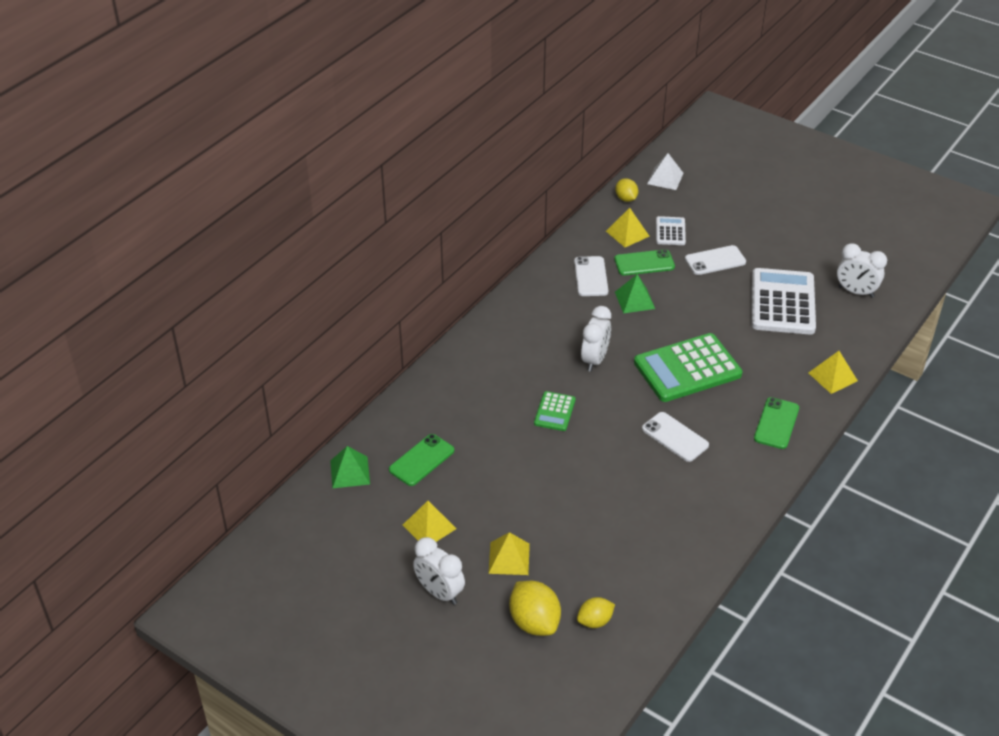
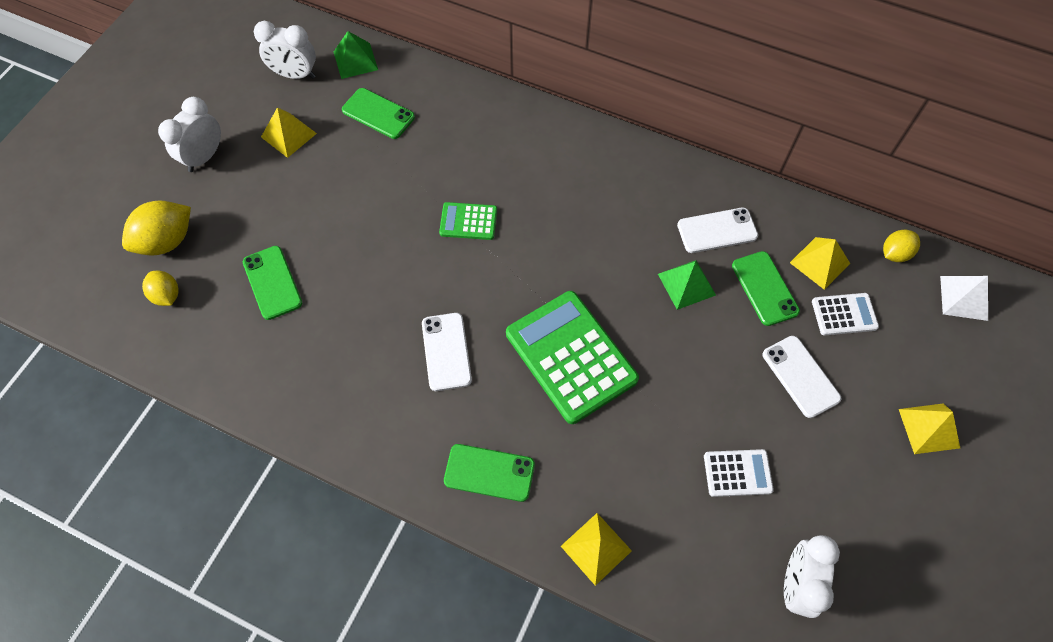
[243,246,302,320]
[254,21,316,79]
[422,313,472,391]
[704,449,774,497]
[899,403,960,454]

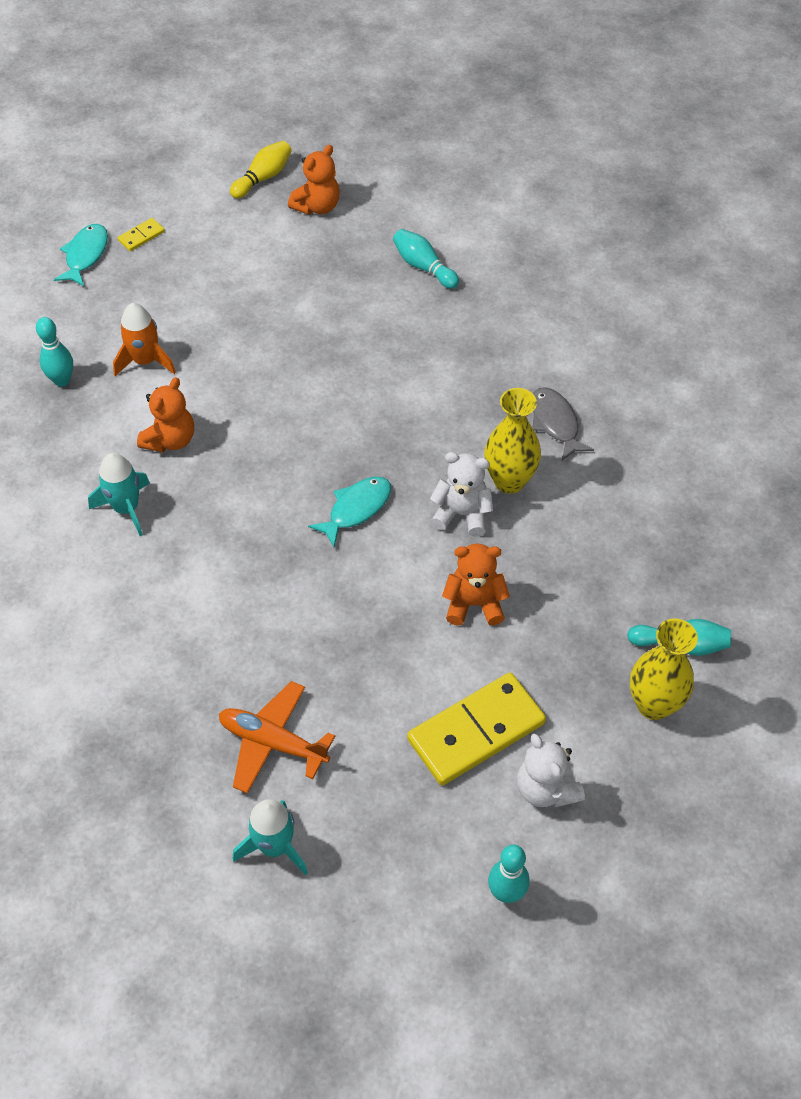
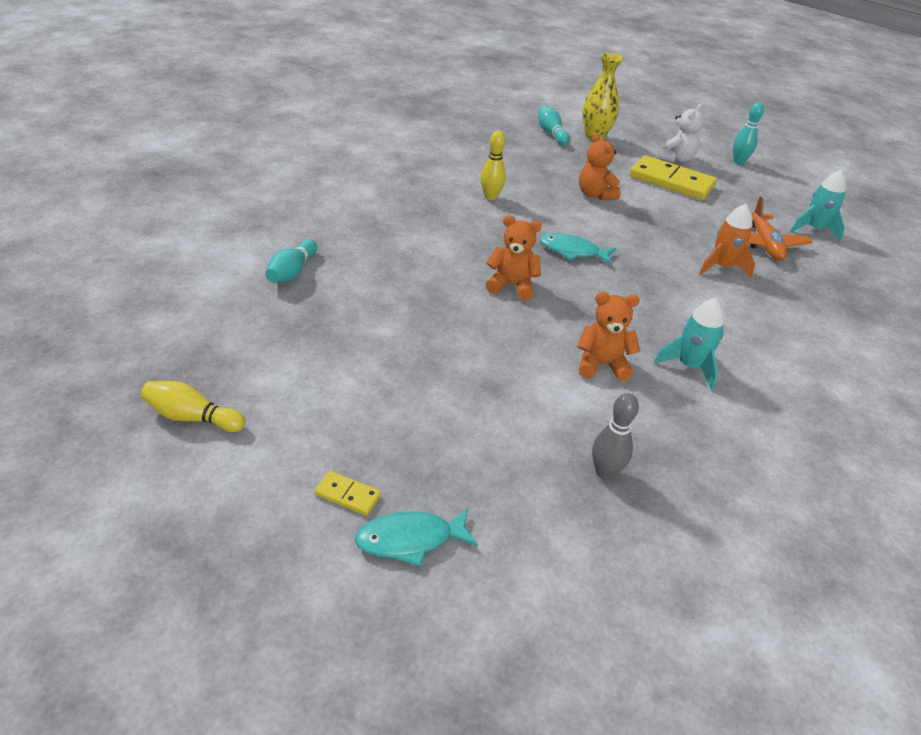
[480,131,506,200]
[485,215,542,300]
[592,393,639,480]
[699,204,755,278]
[430,452,494,537] (first image)
[532,387,594,461] (first image)

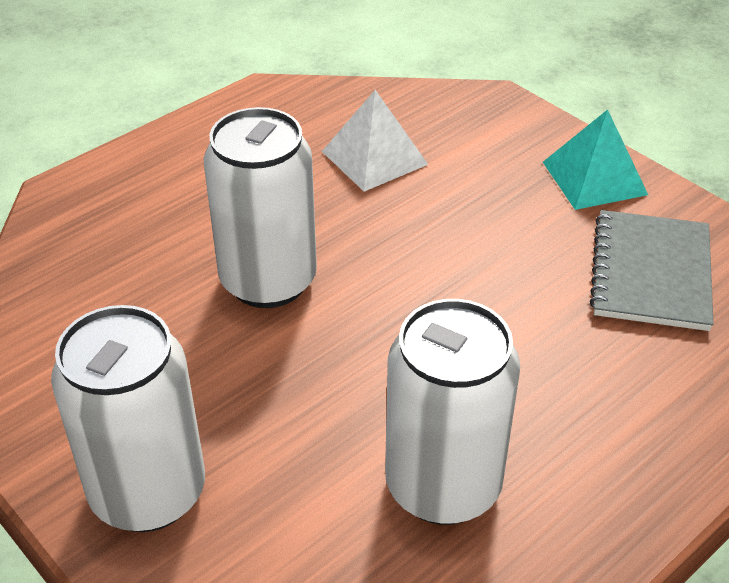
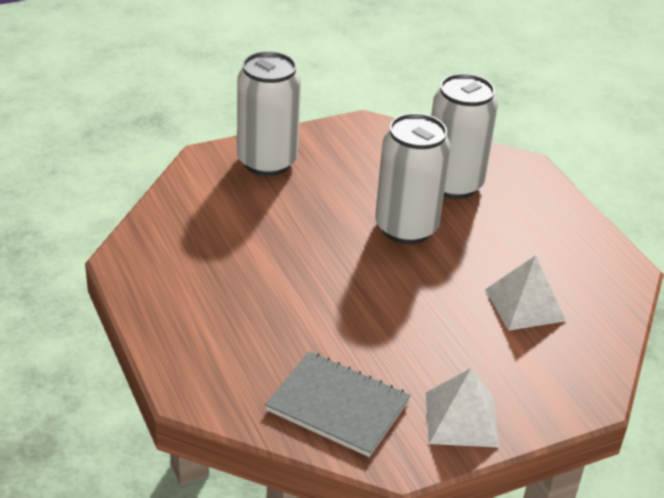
[426,368,499,448]
[431,73,498,199]

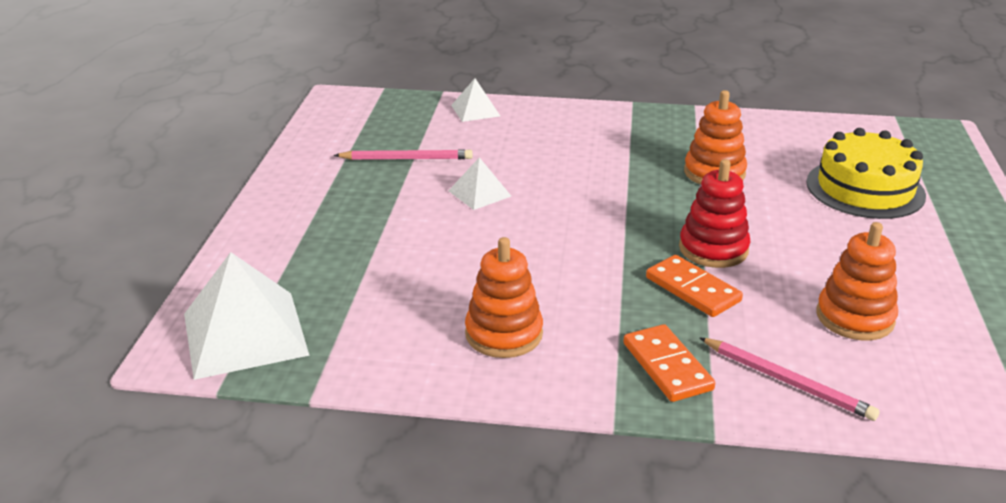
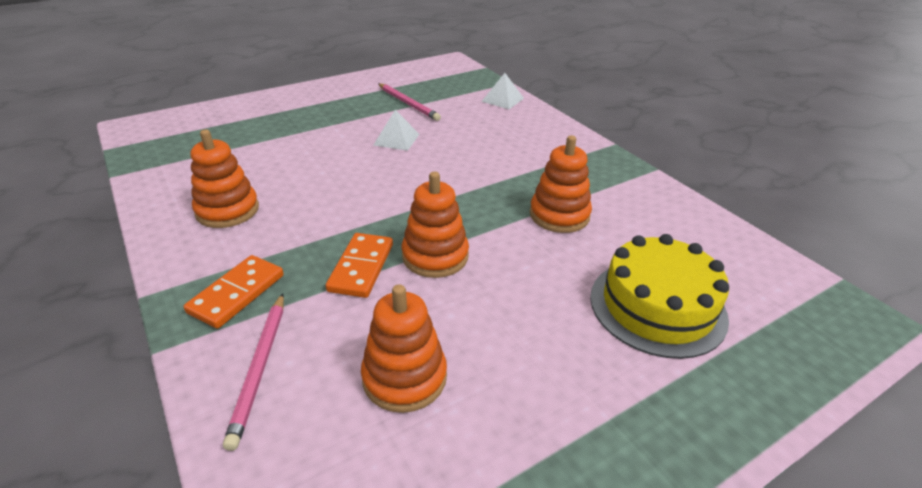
[402,172,469,278]
[184,252,310,380] (first image)

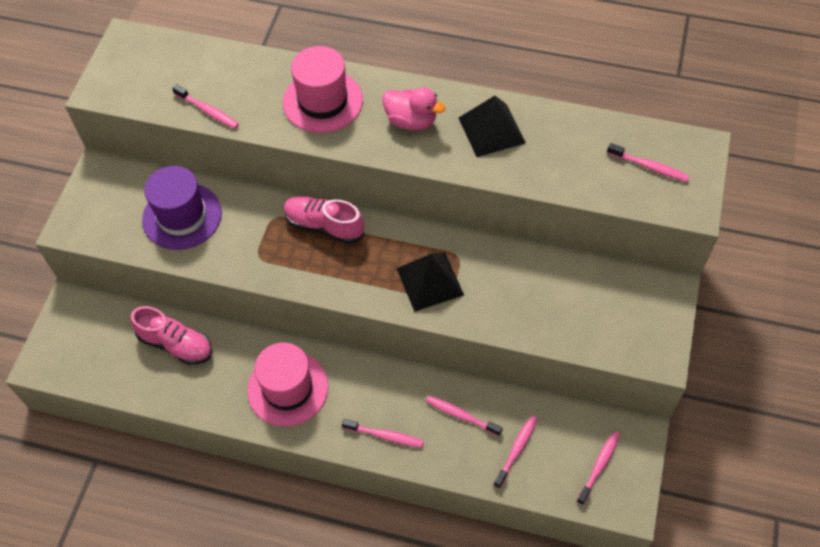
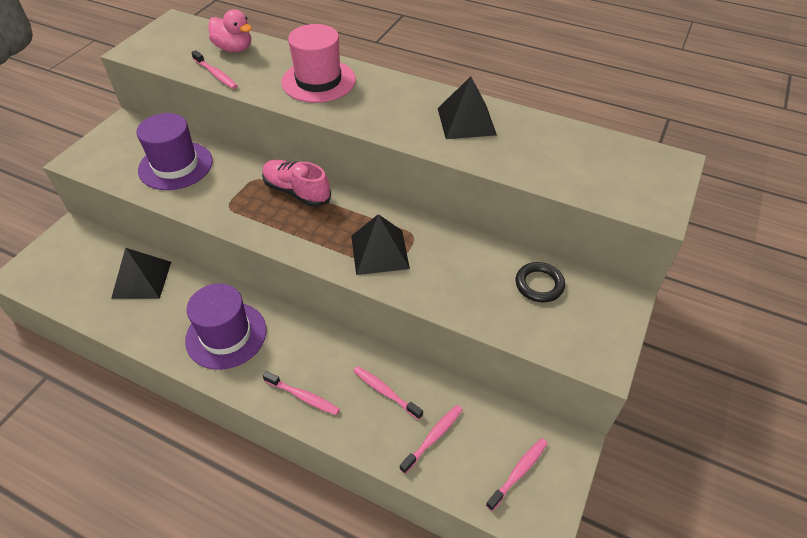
[111,248,171,299]
[185,283,267,370]
[208,9,252,52]
[516,262,565,303]
[607,143,689,182] (first image)

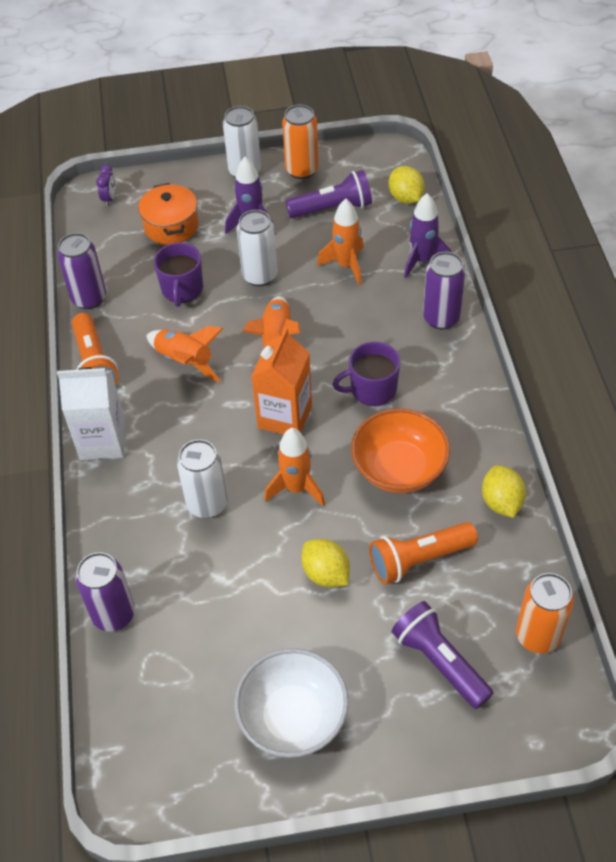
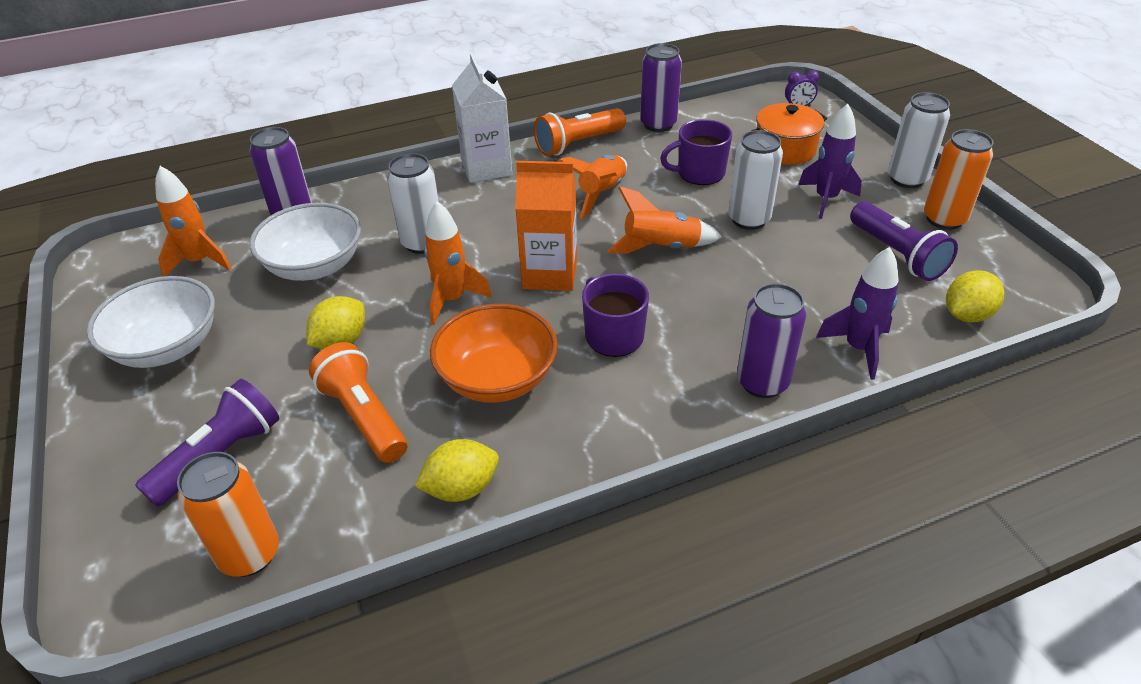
[155,166,232,276]
[249,203,361,281]

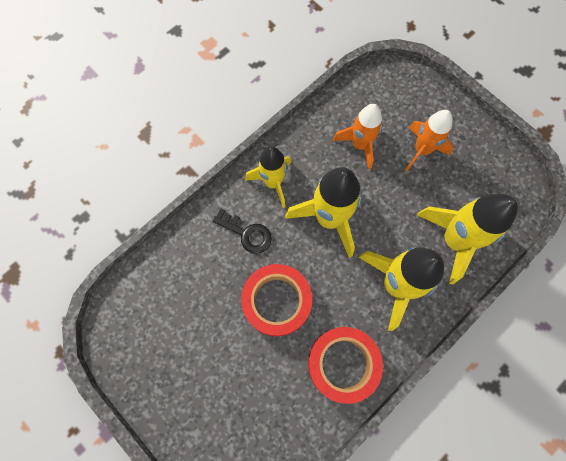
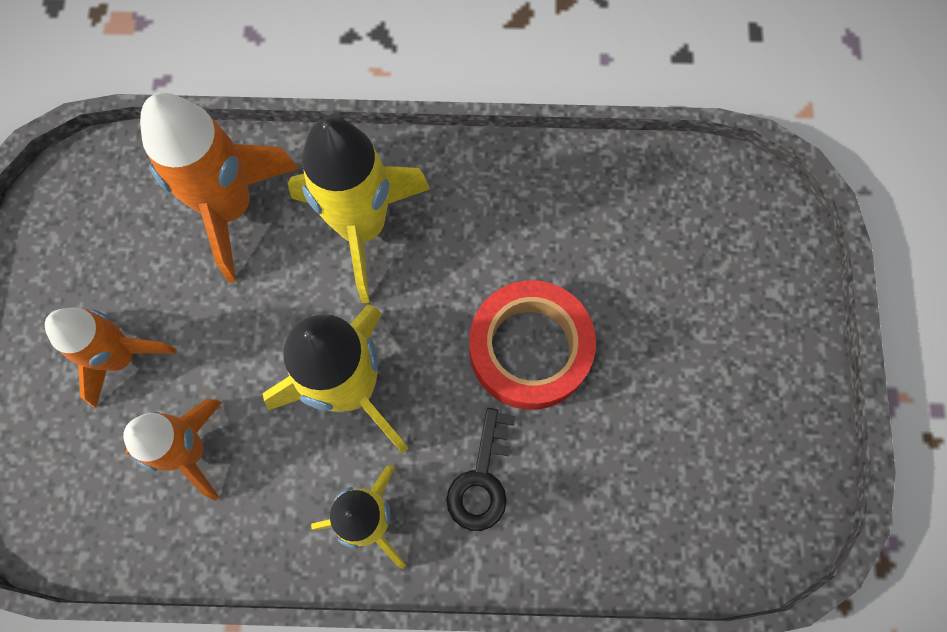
[140,93,299,283]
[446,408,516,531]
[308,327,383,404] (first image)

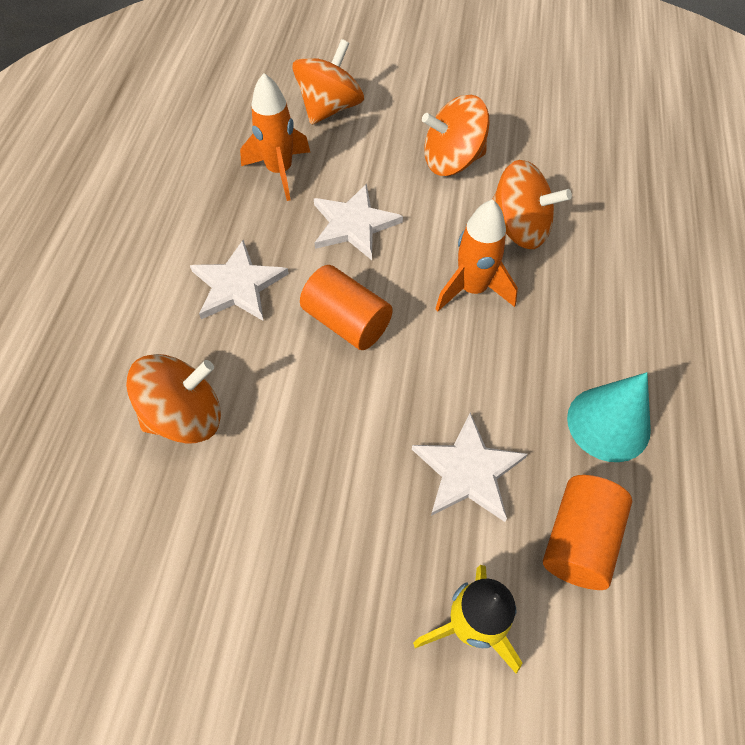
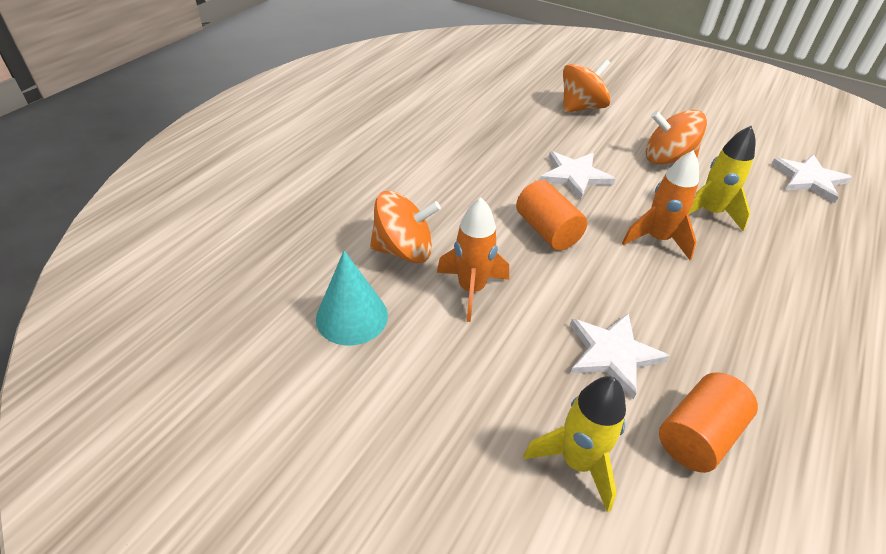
[316,251,388,345]
[437,198,509,322]
[688,126,756,231]
[772,154,852,203]

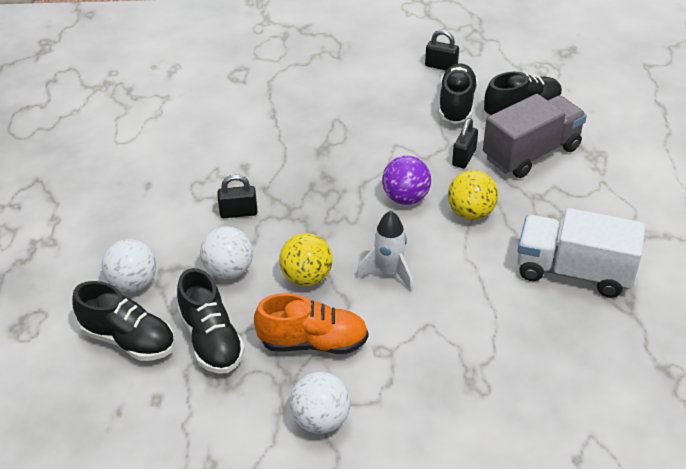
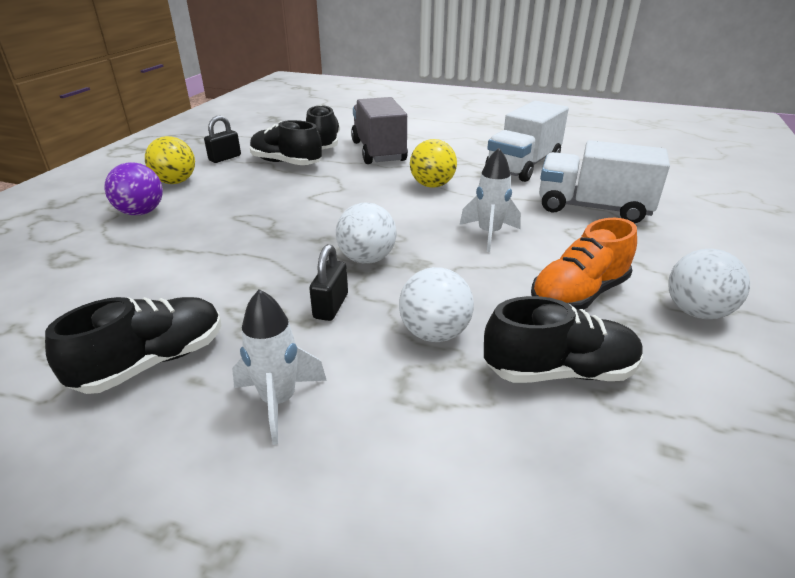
[45,297,222,394]
[104,162,163,215]
[145,136,195,184]
[232,289,327,445]
[336,202,397,264]
[531,218,637,310]
[539,140,670,224]
[452,118,478,168] (first image)

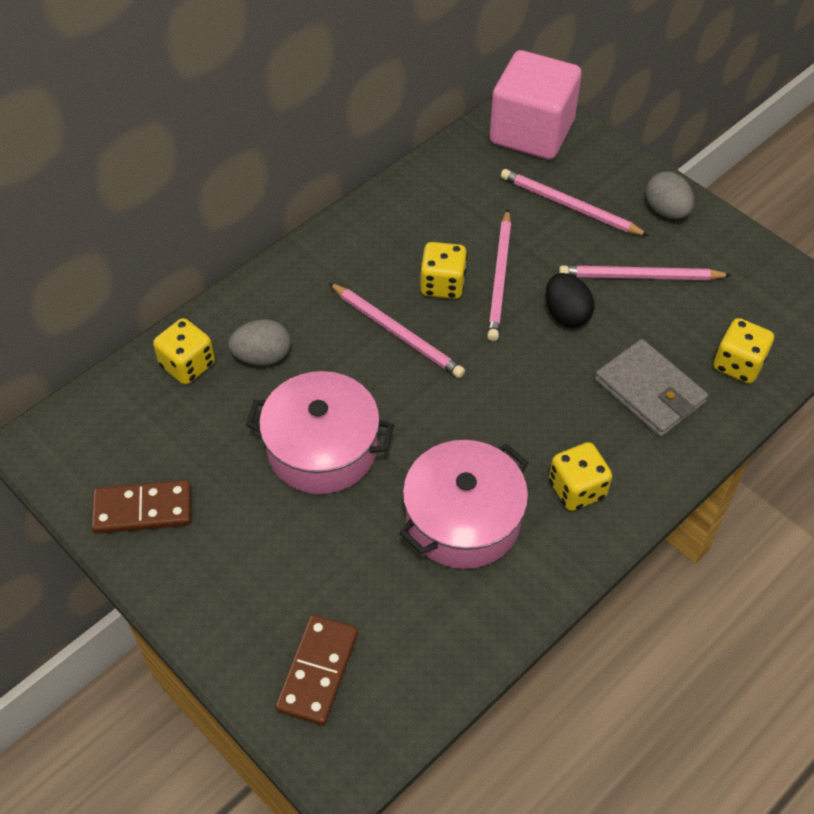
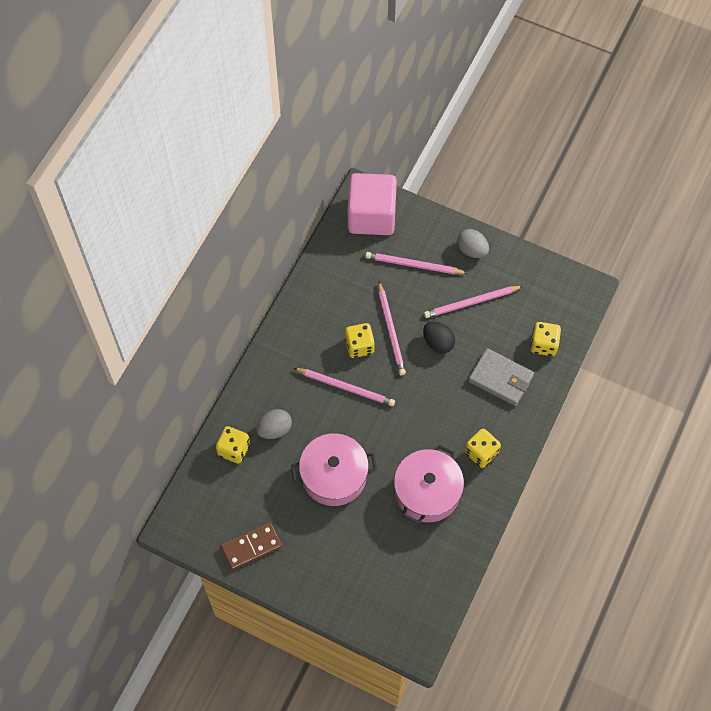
[275,615,358,726] (first image)

